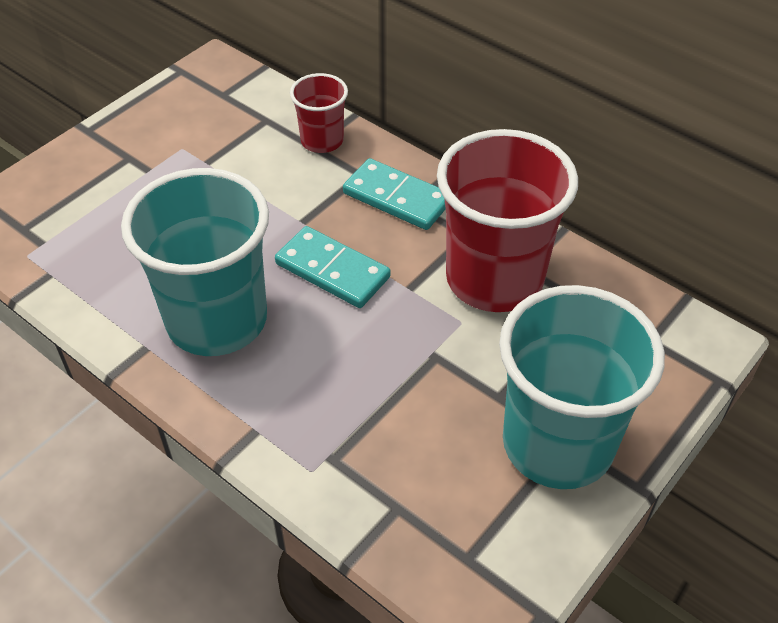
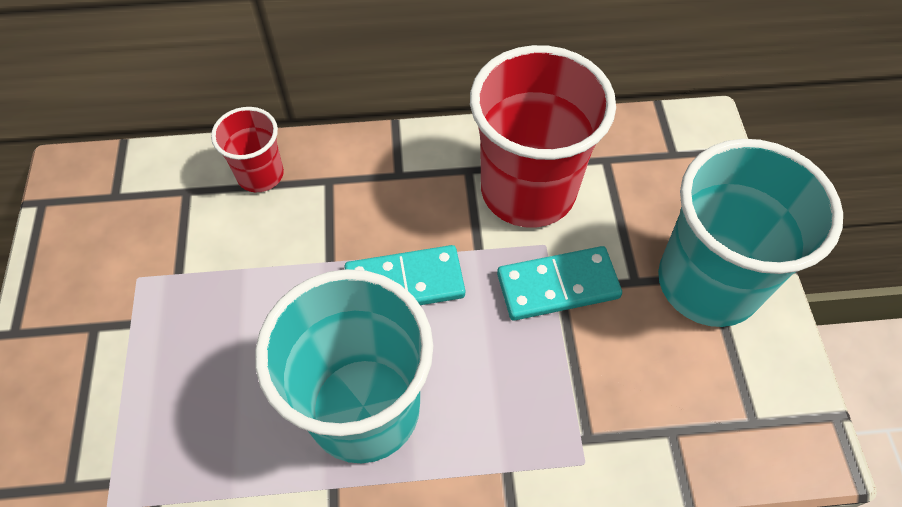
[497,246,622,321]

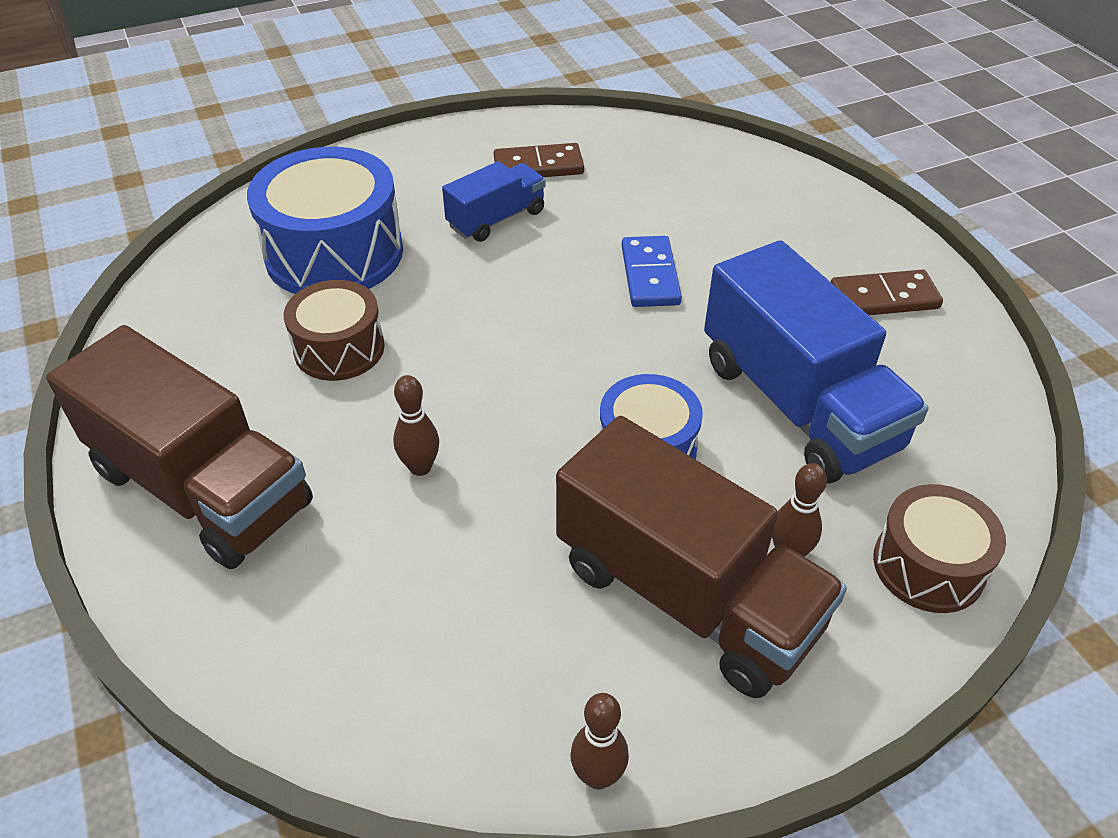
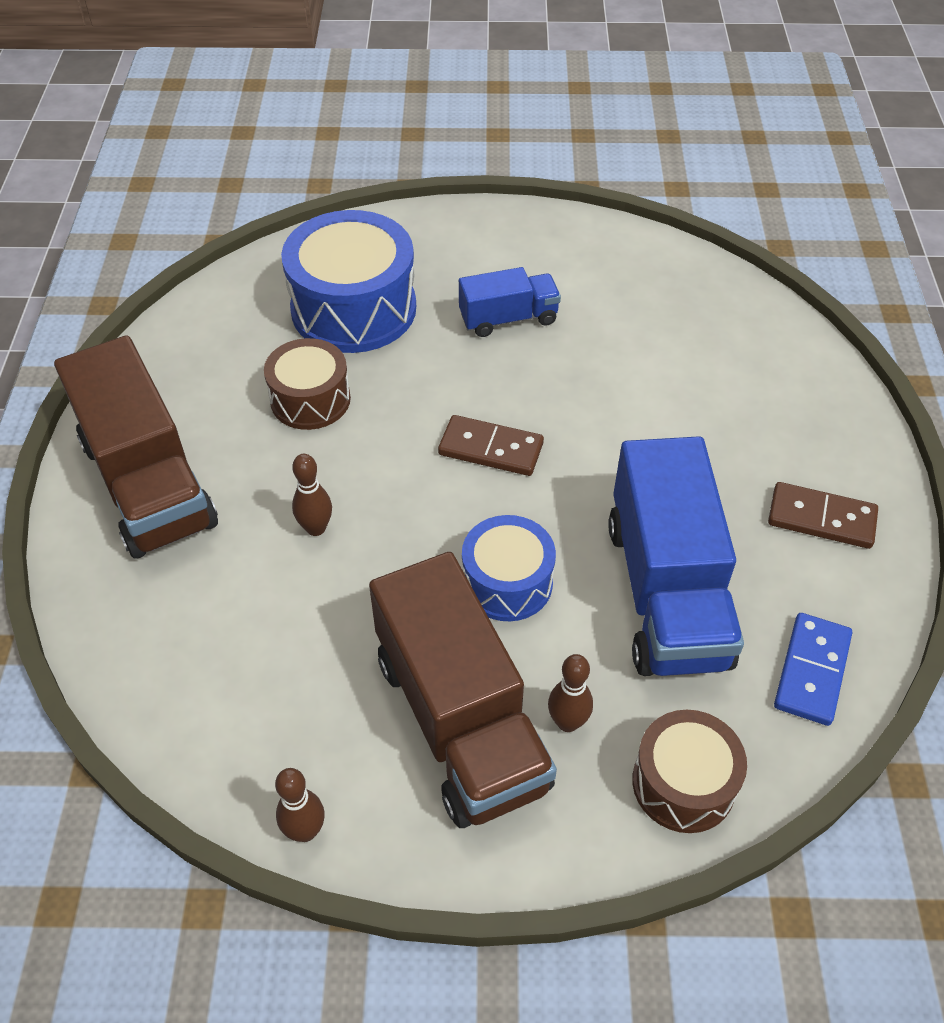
[438,415,544,476]
[774,613,852,726]

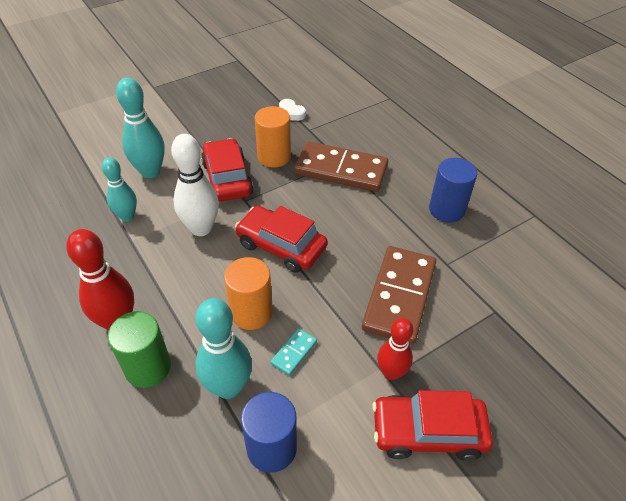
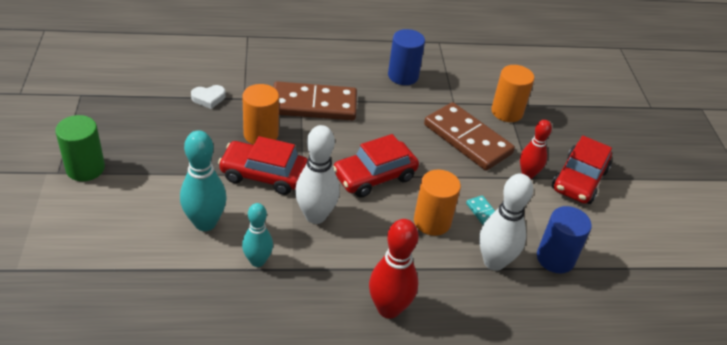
[55,115,105,181]
[273,81,357,121]
[479,174,533,271]
[491,65,534,122]

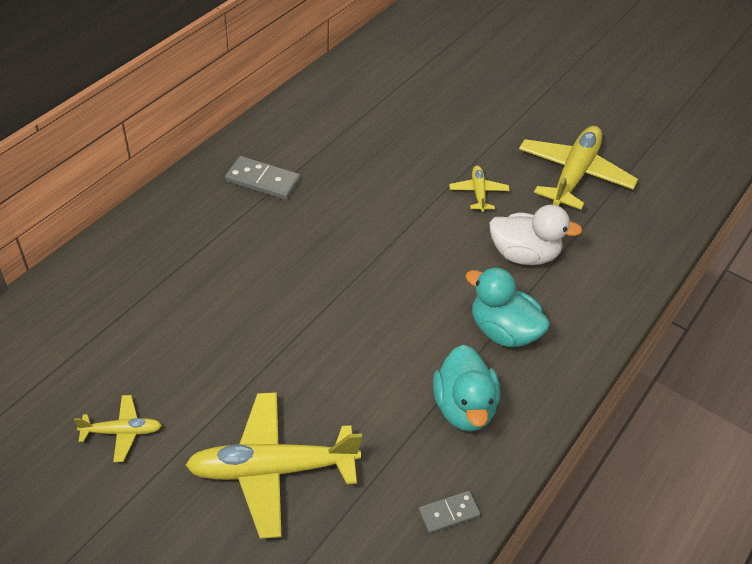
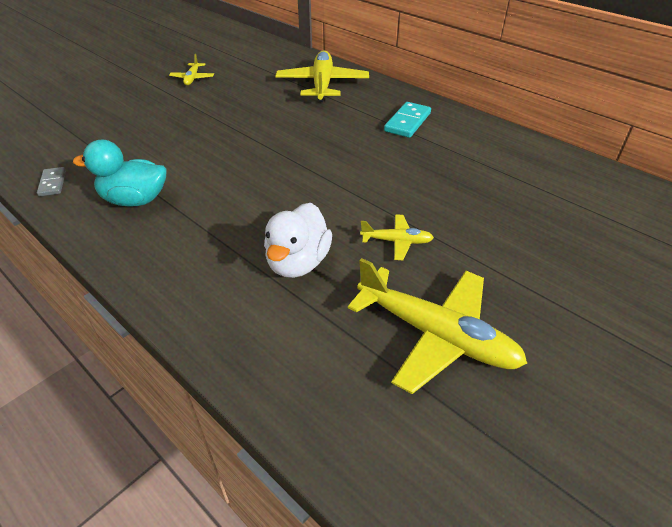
[275,50,369,102]
[384,102,431,138]
[466,267,550,347] (first image)

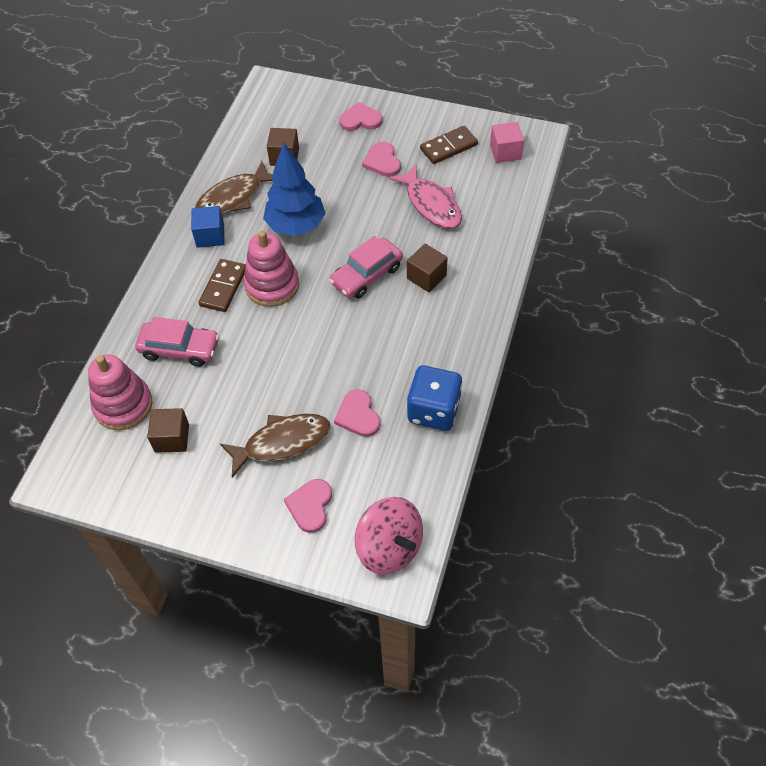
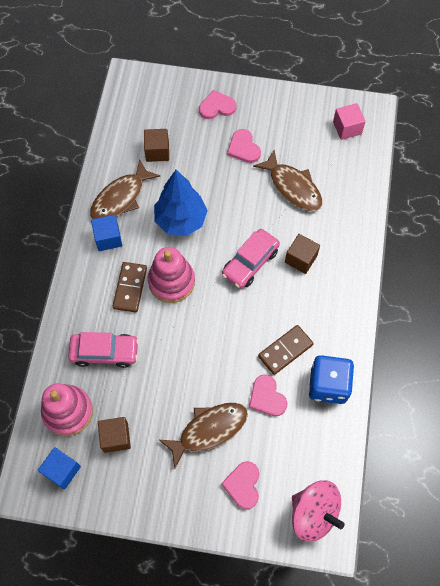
[38,447,81,489]
[253,150,322,211]
[258,325,314,375]

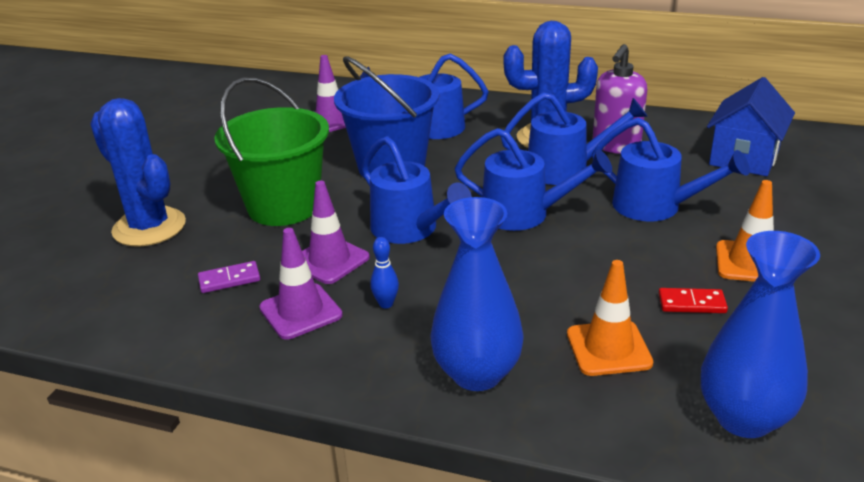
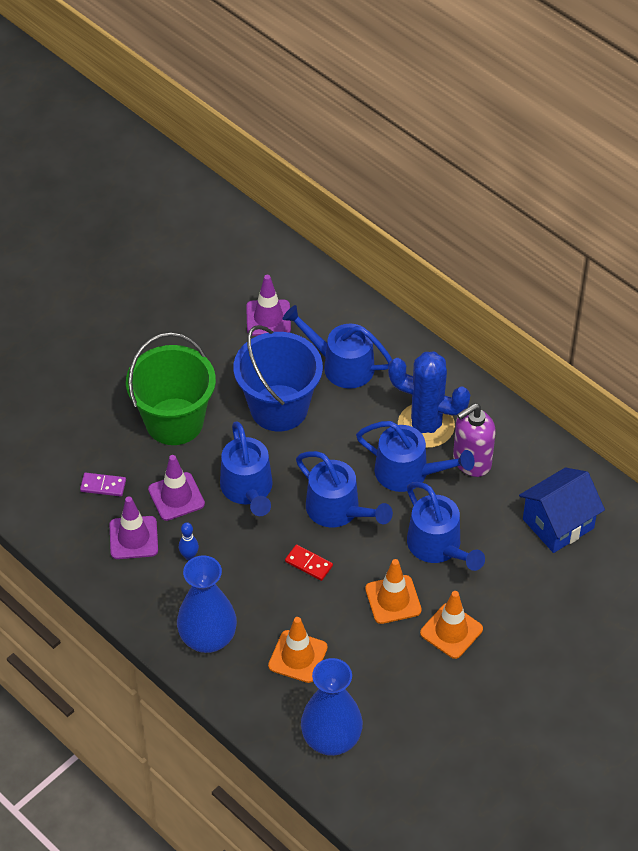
[285,545,333,581]
[365,559,422,624]
[90,98,186,246] (first image)

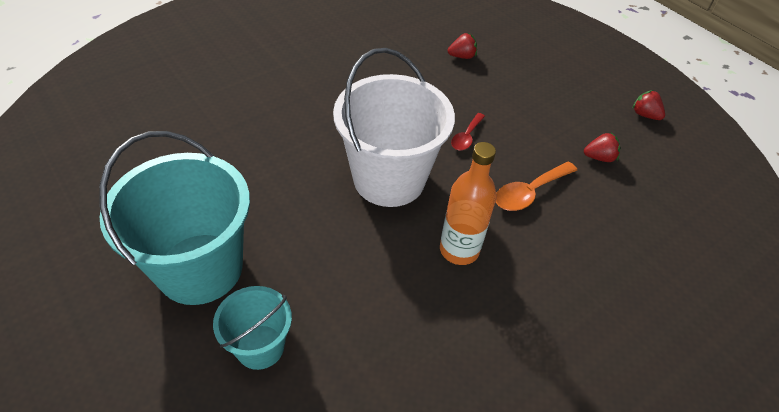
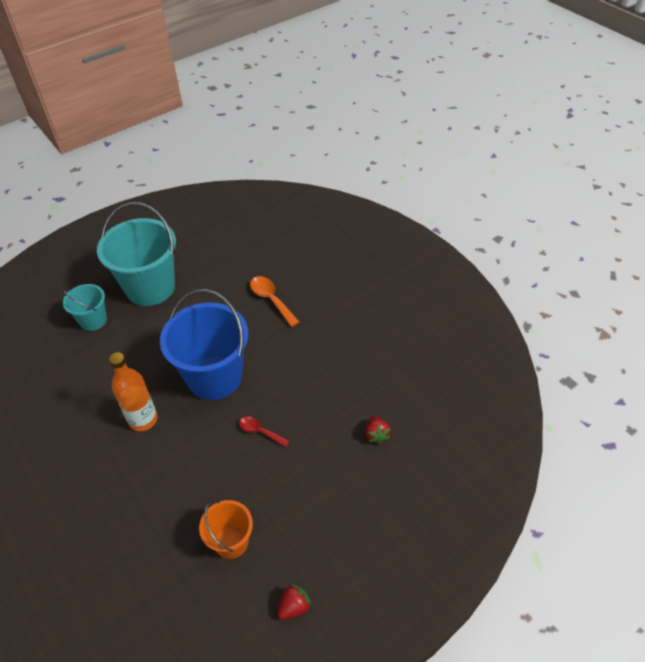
[160,289,249,400]
[199,500,253,559]
[250,276,299,327]

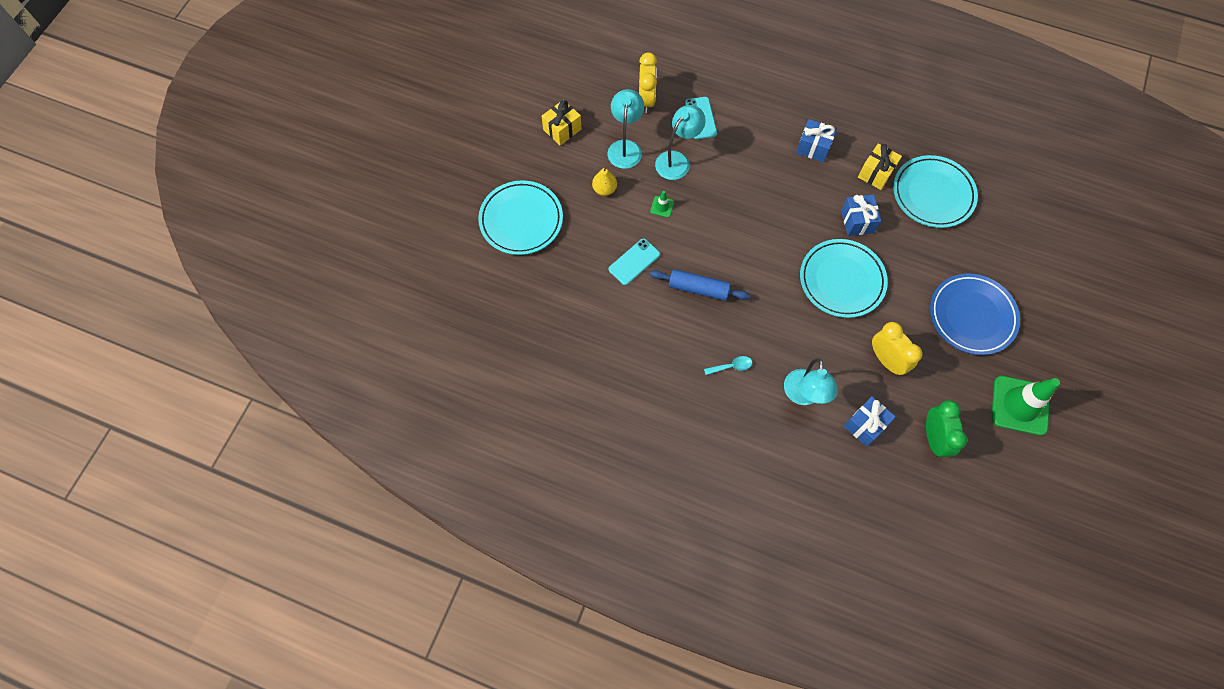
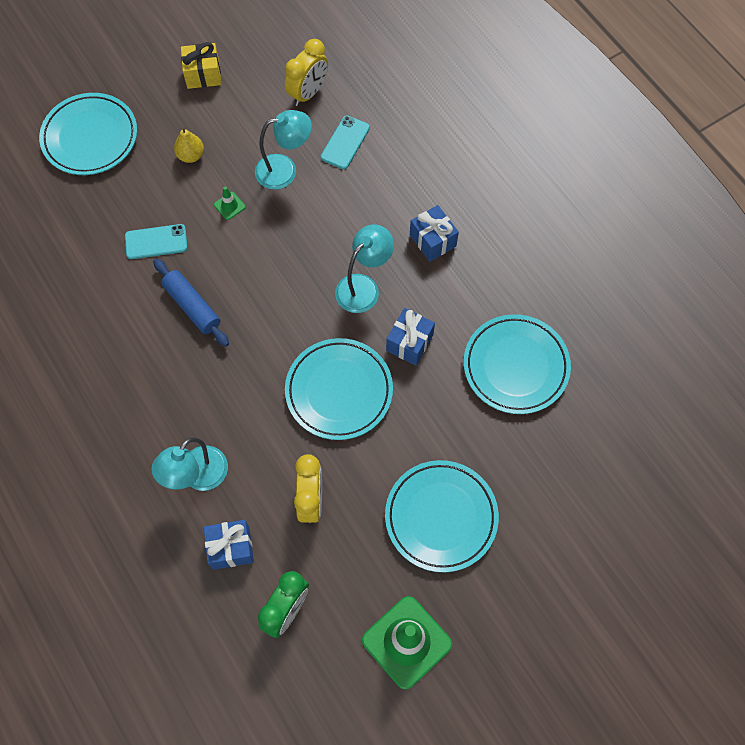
[335,224,394,313]
[385,460,499,572]
[704,356,752,375] (first image)
[858,143,902,190] (first image)

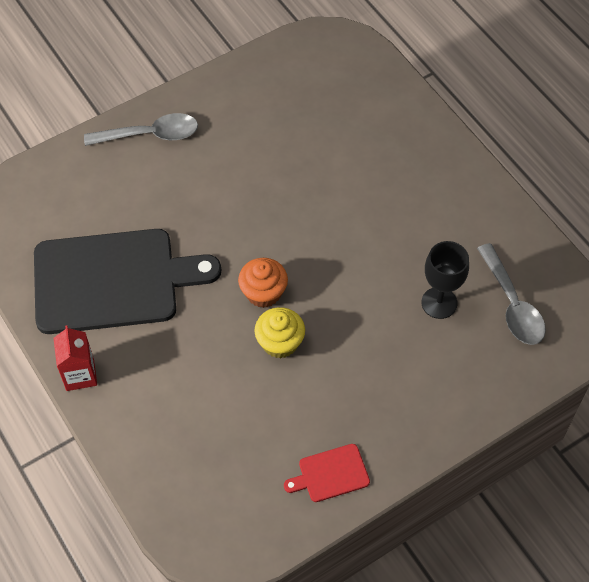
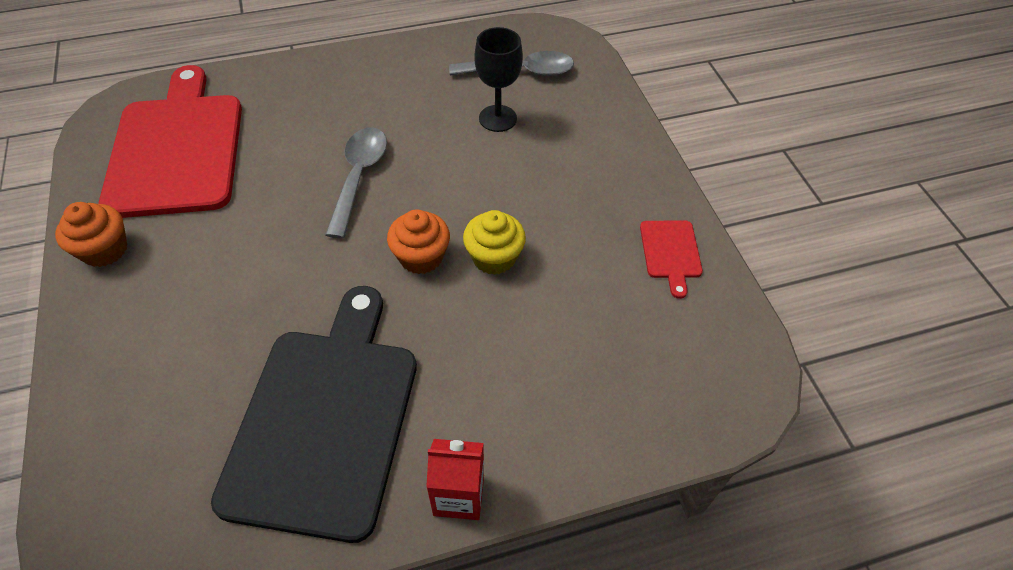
[55,202,127,267]
[98,65,242,218]
[325,127,387,239]

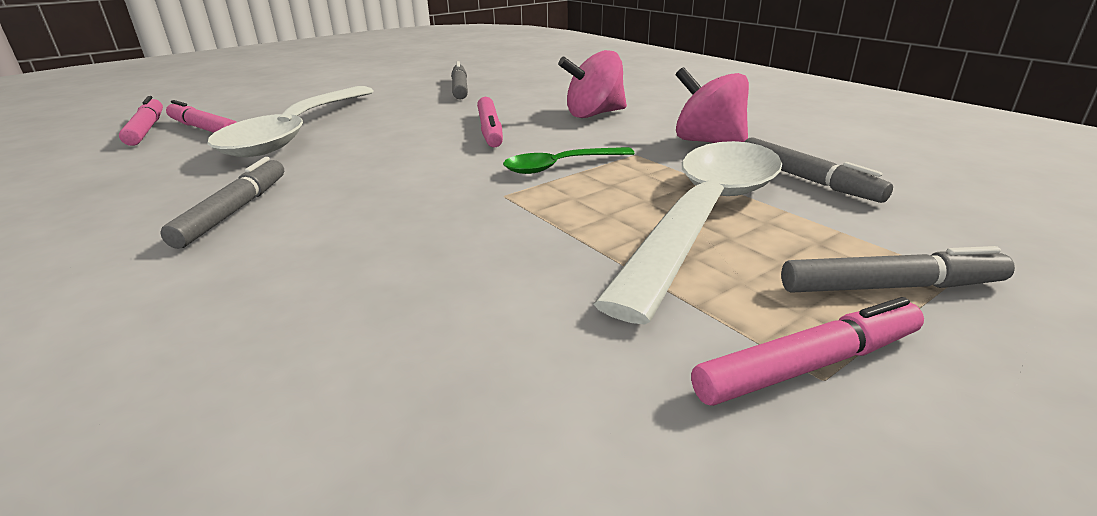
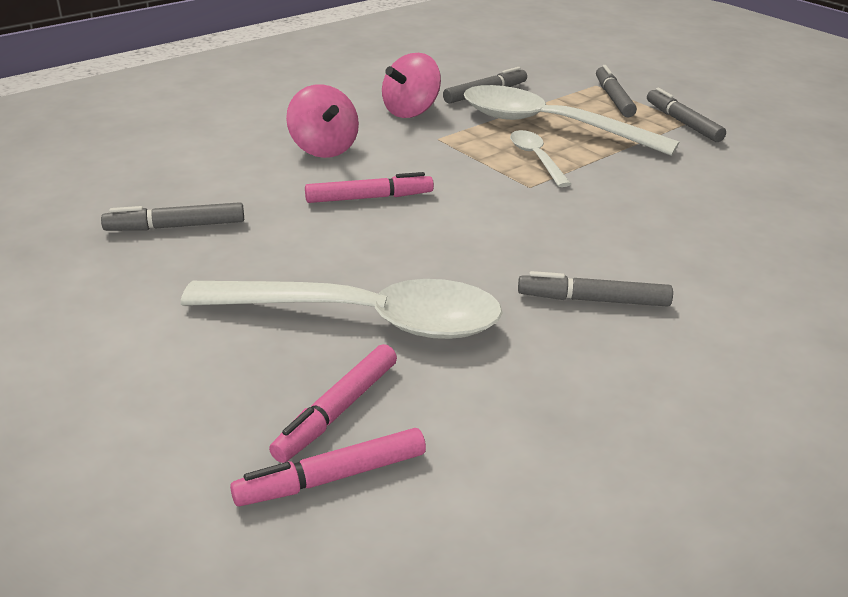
[510,130,571,187]
[647,88,726,142]
[503,147,635,174] (first image)

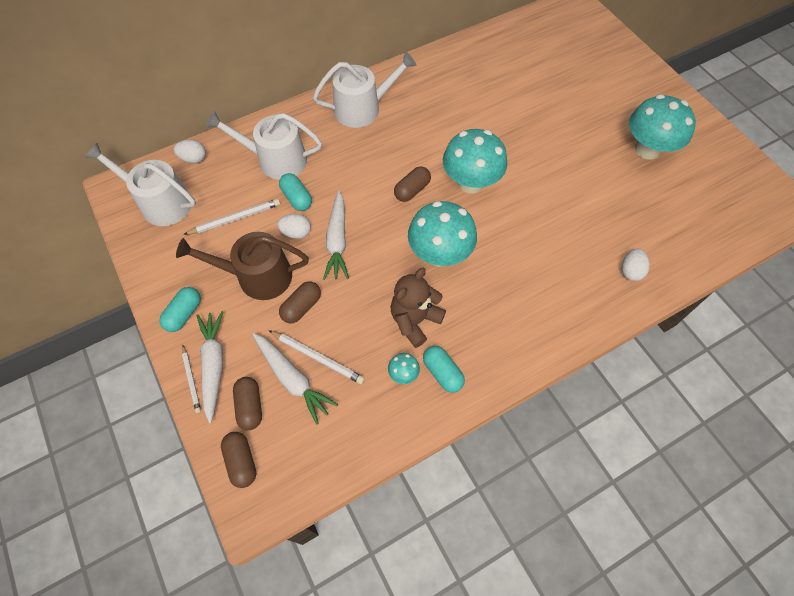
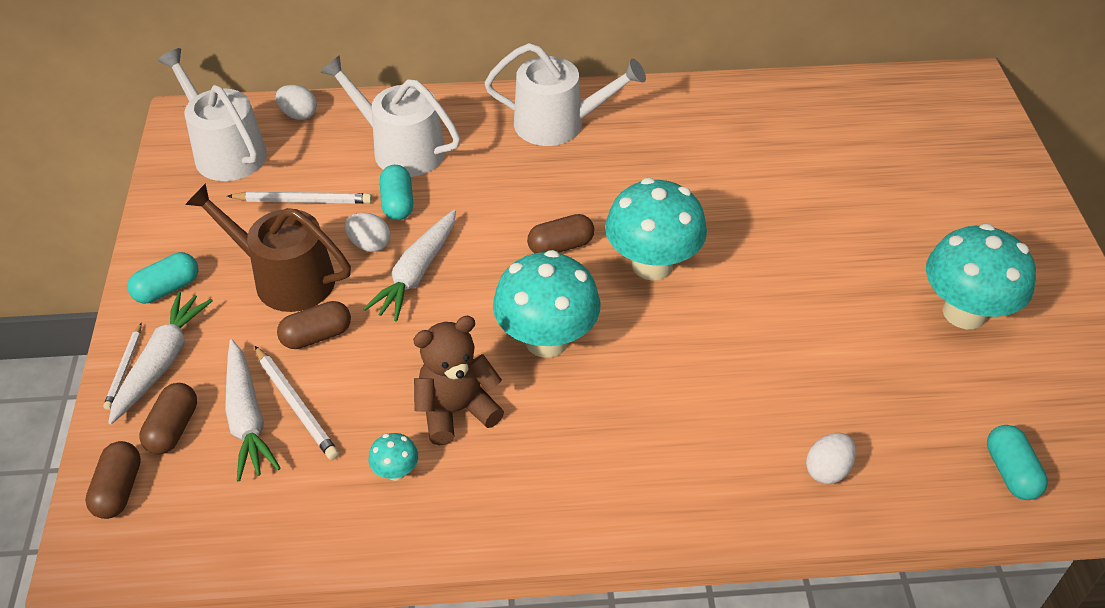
[987,425,1048,500]

